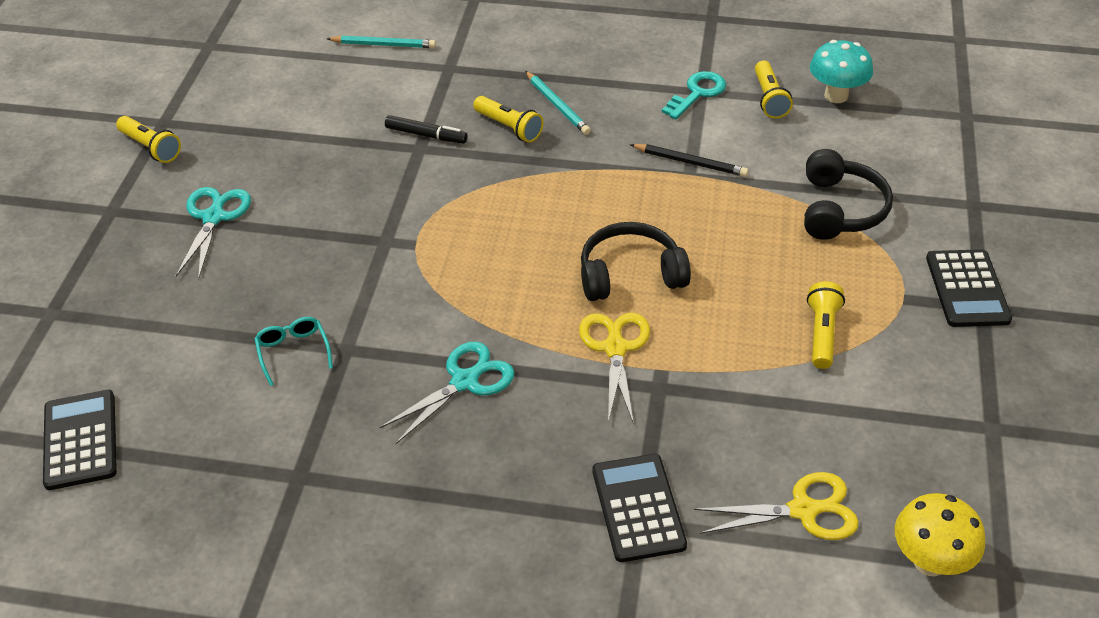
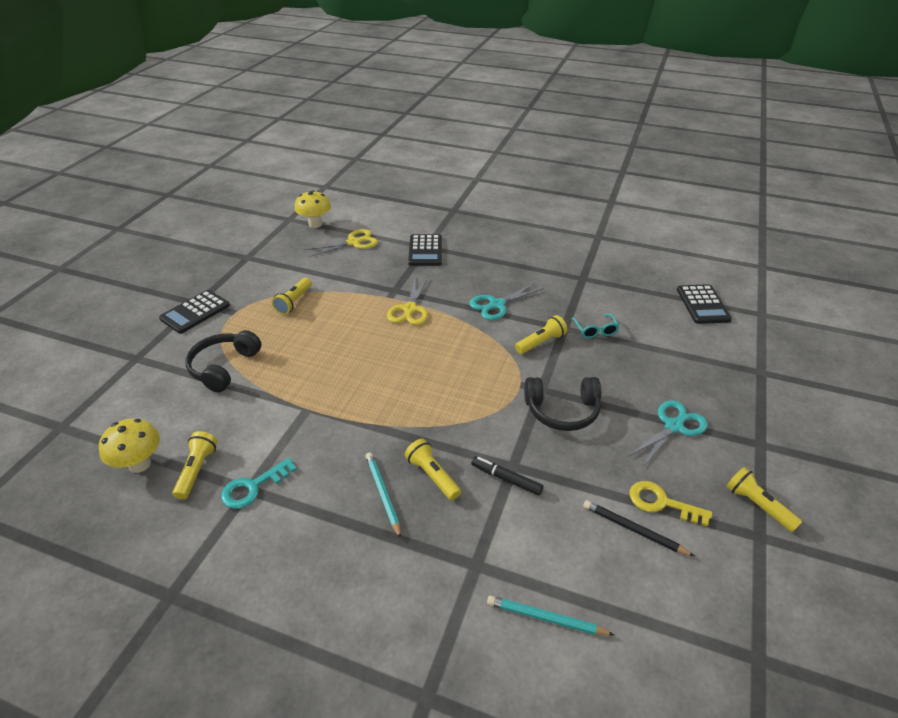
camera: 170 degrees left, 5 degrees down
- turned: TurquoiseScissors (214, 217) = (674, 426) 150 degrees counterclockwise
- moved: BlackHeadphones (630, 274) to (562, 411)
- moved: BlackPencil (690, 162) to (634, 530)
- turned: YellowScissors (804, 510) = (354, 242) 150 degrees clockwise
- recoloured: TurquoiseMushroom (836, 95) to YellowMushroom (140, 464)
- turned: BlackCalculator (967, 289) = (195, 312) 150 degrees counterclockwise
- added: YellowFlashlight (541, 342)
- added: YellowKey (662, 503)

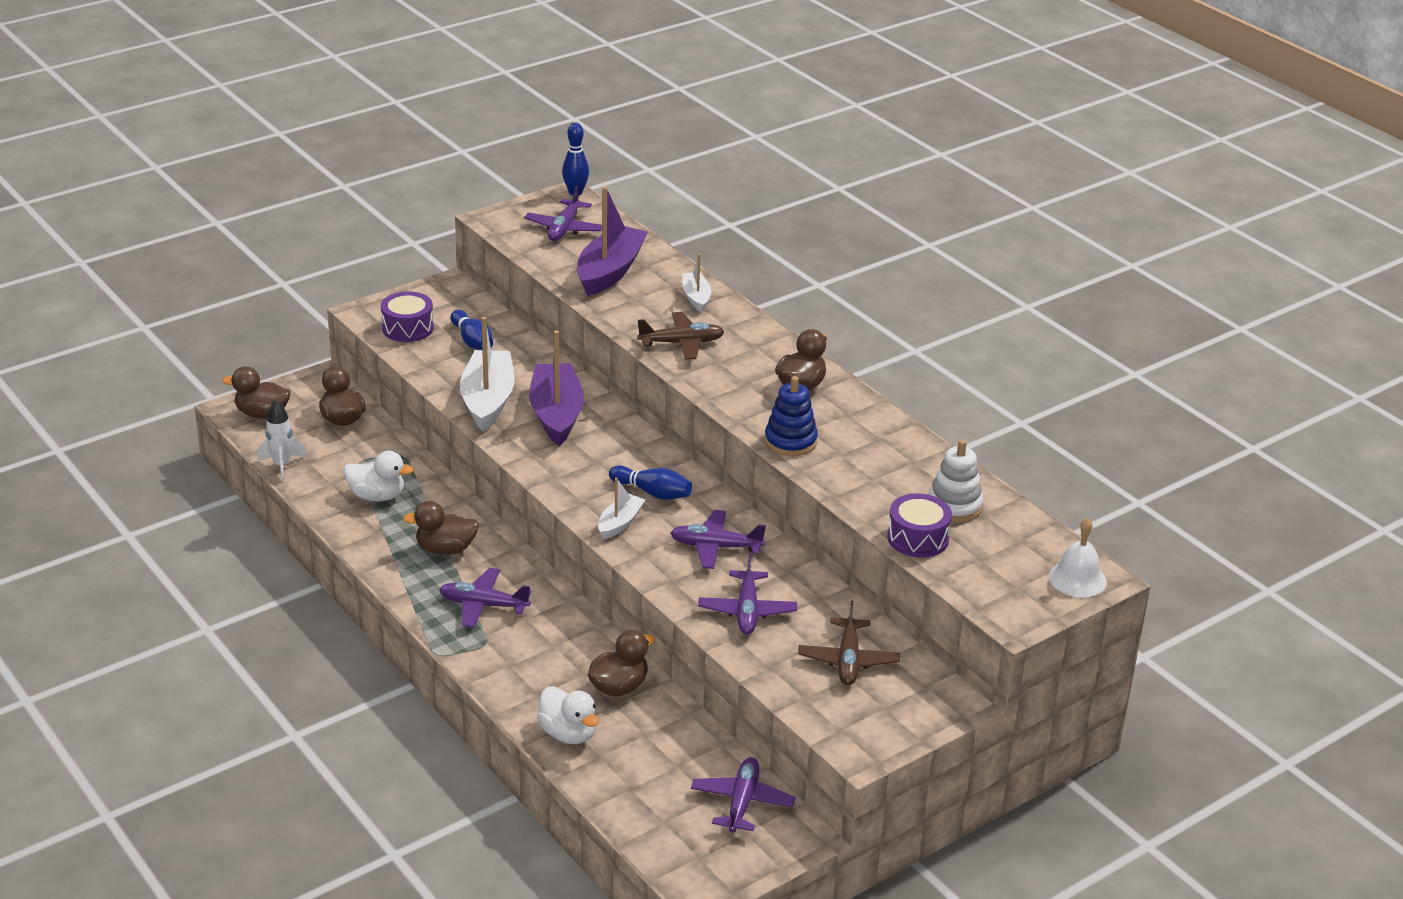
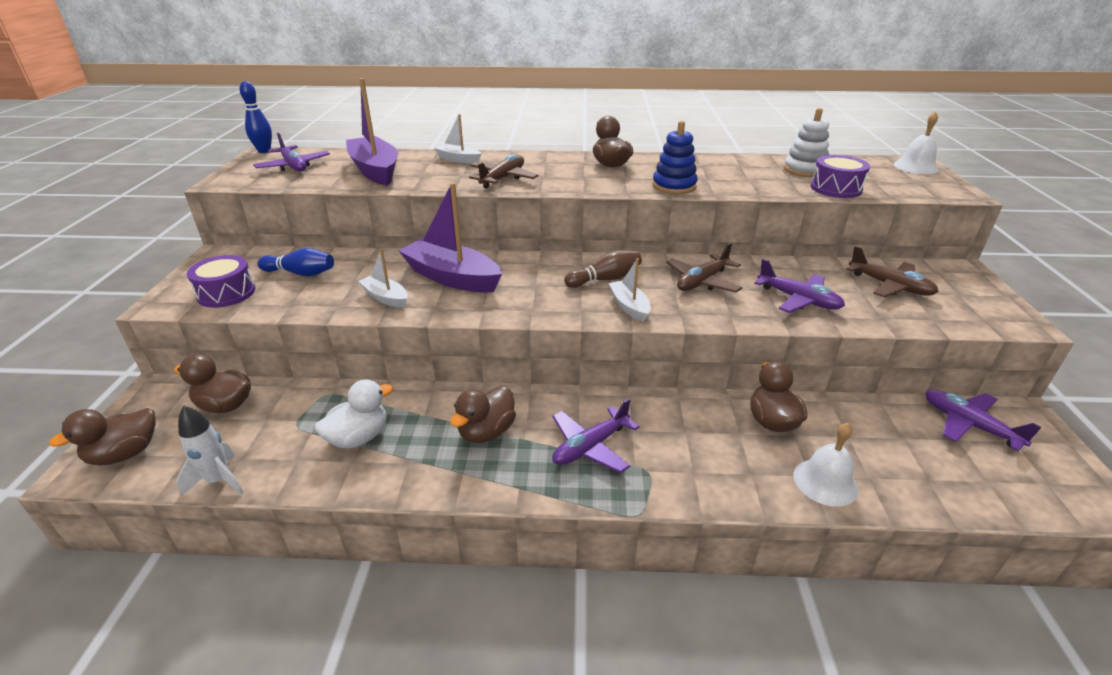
camera: 50 degrees left, 0 degrees up
- resized: WhiteBoat (488, 400) = (386, 298) x0.53
- replaced: WhiteDuck (568, 734) to WhiteBell (825, 482)
- recoloured: BlueBowlingPin (652, 492) to BrownBowlingPin (605, 279)
- recoloured: PurplePlane (715, 547) to BrownPlane (702, 281)

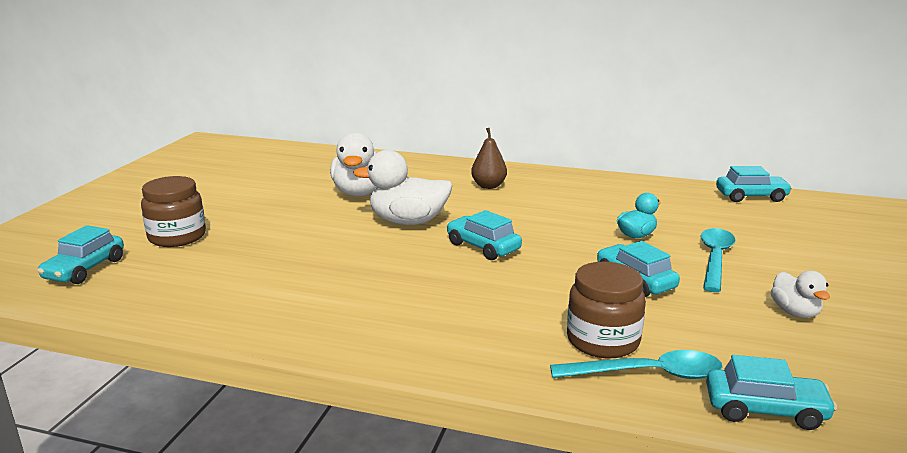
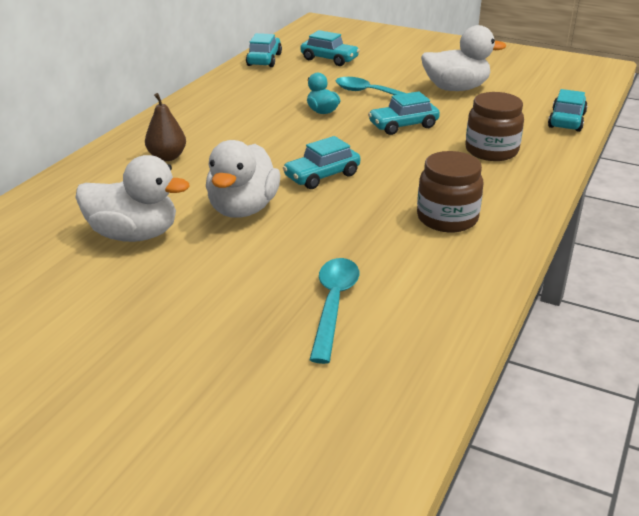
camera: 80 degrees left, 10 degrees up
- moved: TurquoiseCar (85, 269) to (329, 59)
- moved: BrownJar (177, 237) to (447, 218)
- moved: TurquoiseSpoon (647, 374) to (333, 305)
- resized: WhiteDuck (795, 312) = (456, 89) x1.81

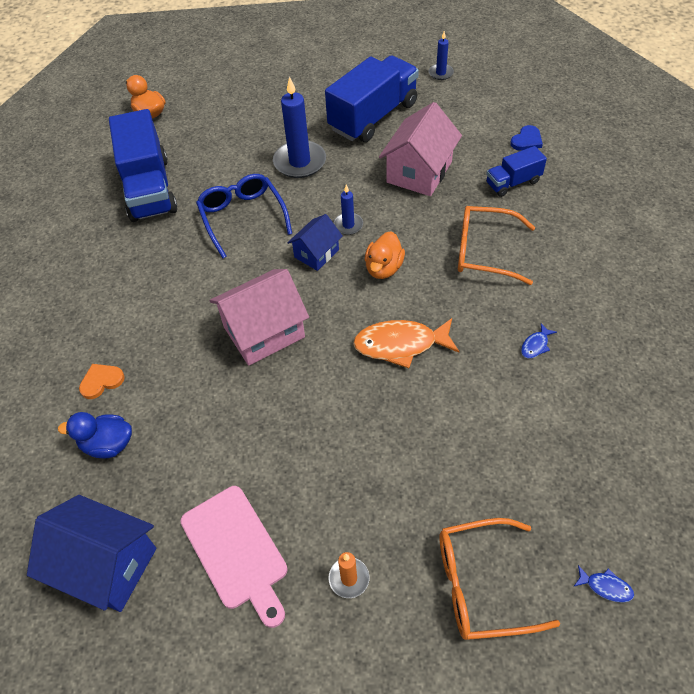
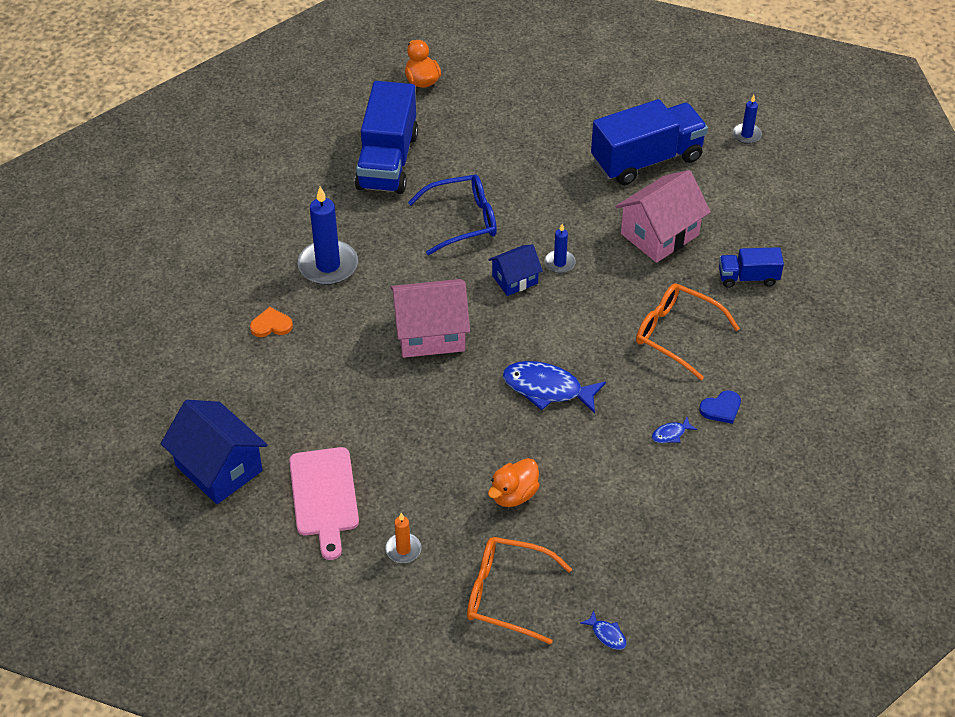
camera: 20 degrees right, 5 degrees down
- removed: BlueDuck (108, 444)
- turned: BlueGlasses (242, 217) = (462, 220) 75 degrees clockwise
- moved: BlueCandle (300, 162) to (328, 265)
- recoloured: OrangeFish (400, 345) to BlueFish (547, 389)
- moved: OrangeDuck (383, 268) to (513, 494)
- moved: BlueHeart (526, 140) to (721, 408)

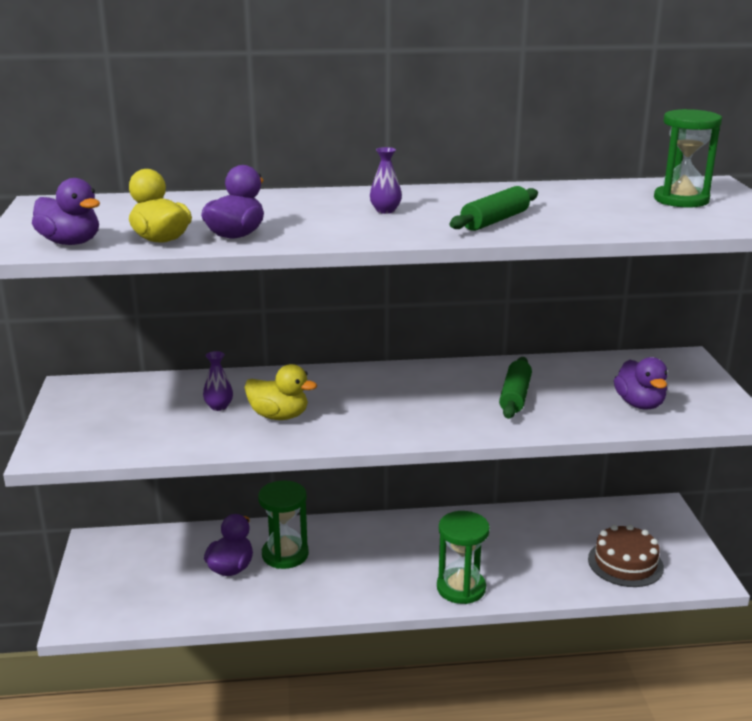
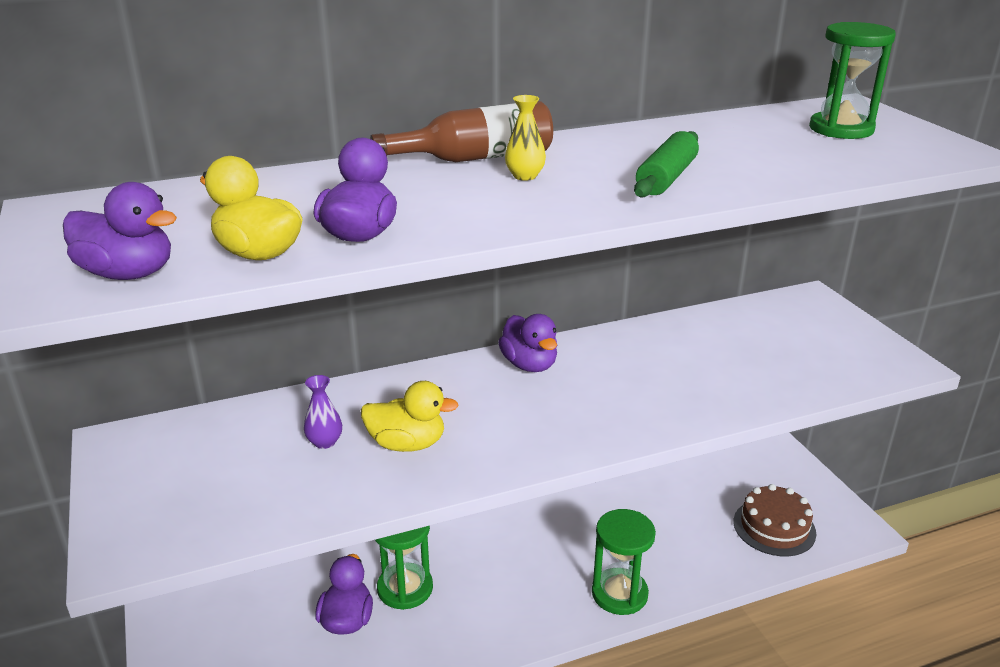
camera: 15 degrees left, 5 degrees up
- recoloured: PurpleVase (385, 211) to YellowVase (525, 176)
- removed: GreenRollingPin (515, 396)
- moved: PurpleDuck (639, 404) to (529, 365)
- added: BrownBottle (475, 158)

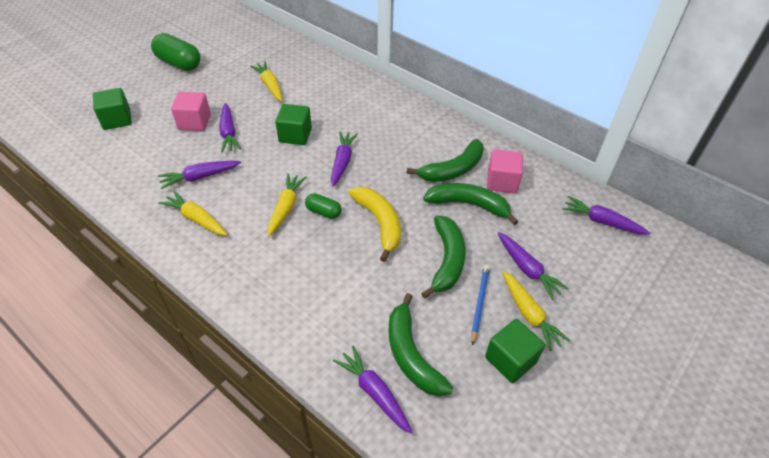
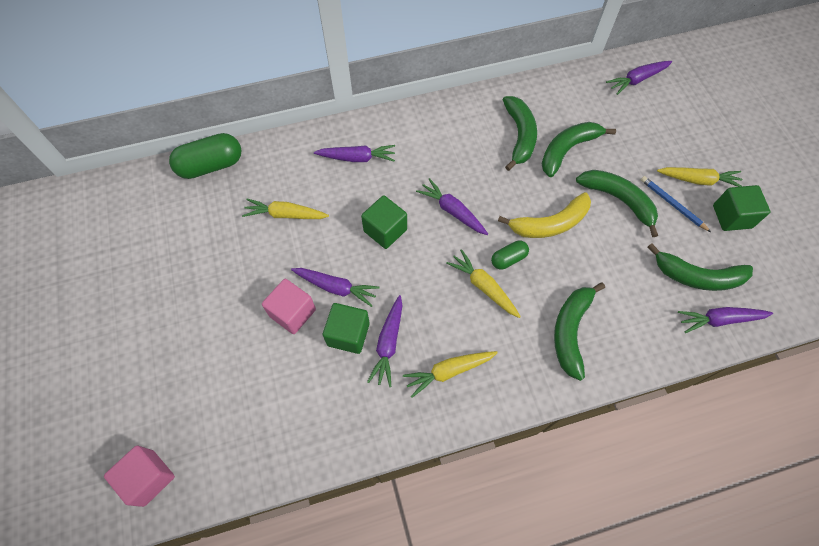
camera: 55 degrees left, 15 degrees up
- moved: GreenCube (117, 120) to (348, 334)
- moved: GreenCapsule (179, 63) to (211, 166)
- turned: YellowBanana (380, 223) = (549, 224) 150 degrees clockwise
- moved: PinkCube (502, 182) to (149, 478)
- moved: PurpleCarrot (527, 269) to (357, 158)
- added: GreenBanana (571, 331)

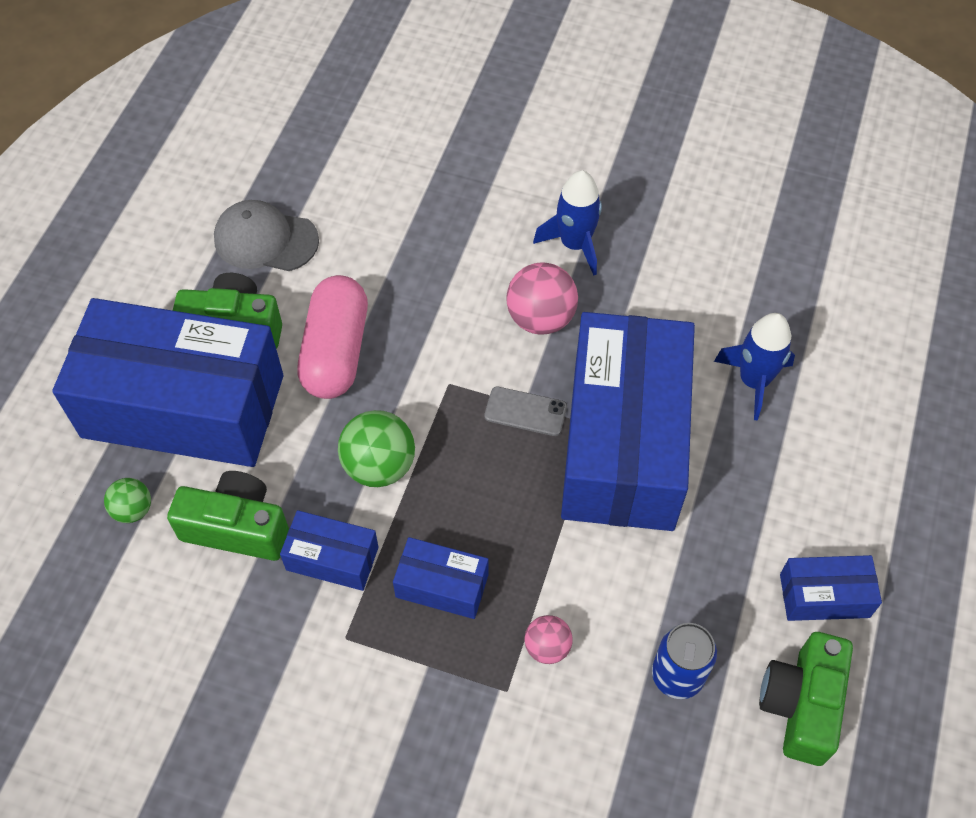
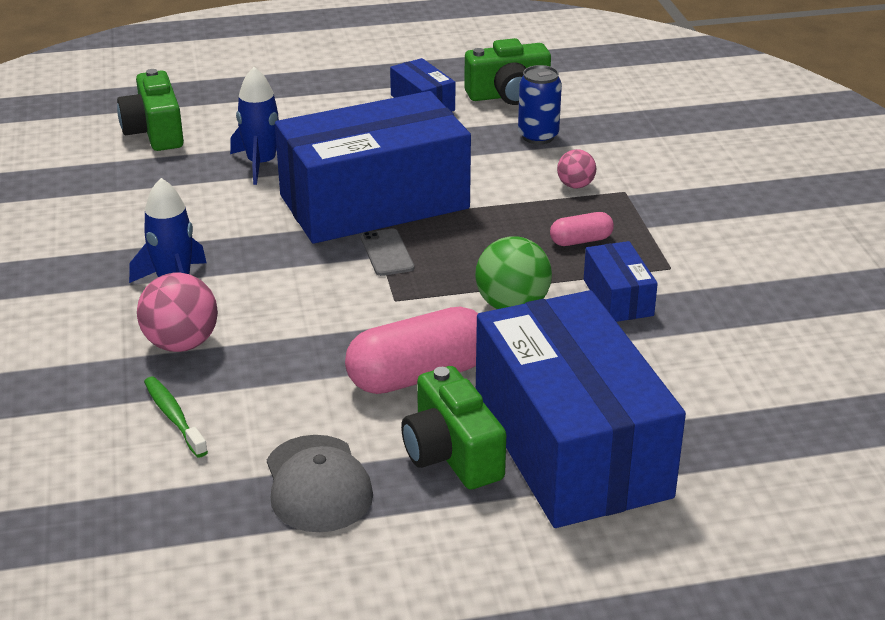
camera: 120 degrees left, 25 degrees down
- removed: GreenBall (133, 510)
- moved: GreenCamera (237, 527) to (155, 132)
- replaced: BlueBox (442, 585) to PinkCapsule (581, 241)
- moved: PinkBall (540, 318) to (181, 344)
- added: GreenToothbrush (174, 417)

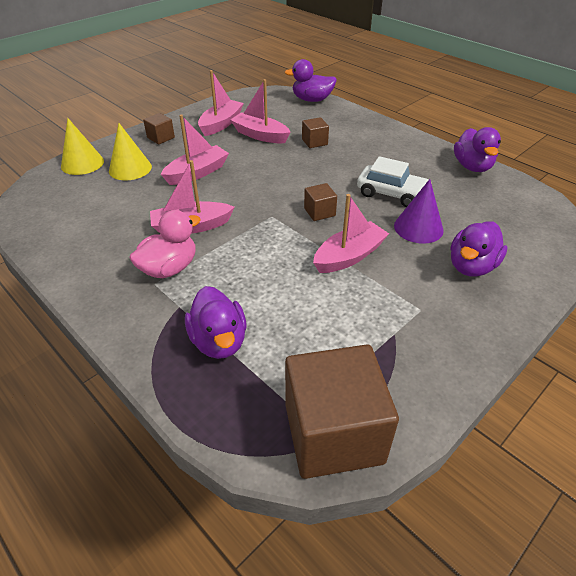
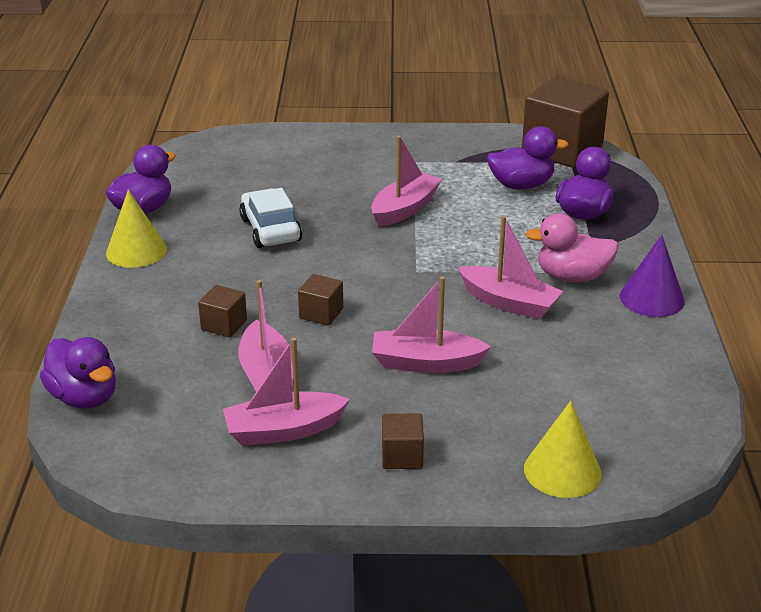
camera: 135 degrees left, 10 degrees down
- moved: YellowCone (130, 168) to (136, 251)
- moved: BrownCube (319, 212) to (321, 313)
- turned: PinkBoat (349, 256) = (404, 209) 120 degrees clockwise
- moved: PurpleCone (418, 228) to (652, 298)
- moved: PurpleDuck (471, 266) to (521, 185)

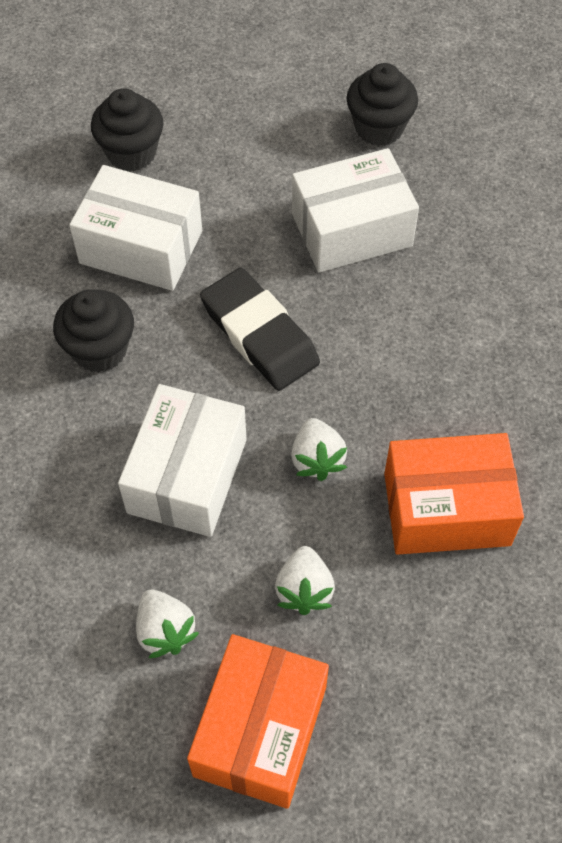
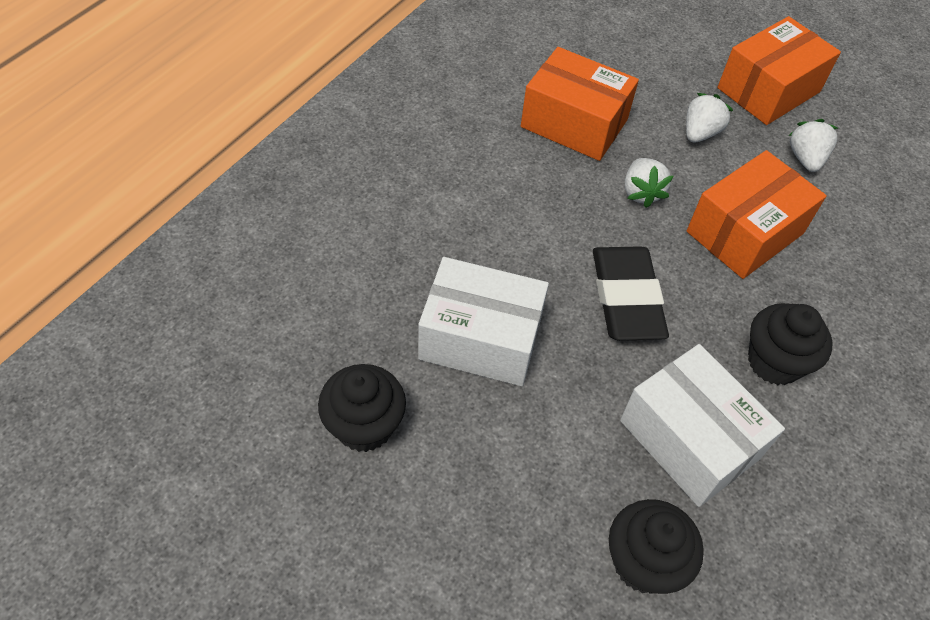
camera: 150 degrees left, 5 degrees down
- recoloured: WhiteBox (187, 475) to OrangeBox (745, 232)
- turned: WhiteStrawberry (317, 459) = (641, 193) 150 degrees clockwise

